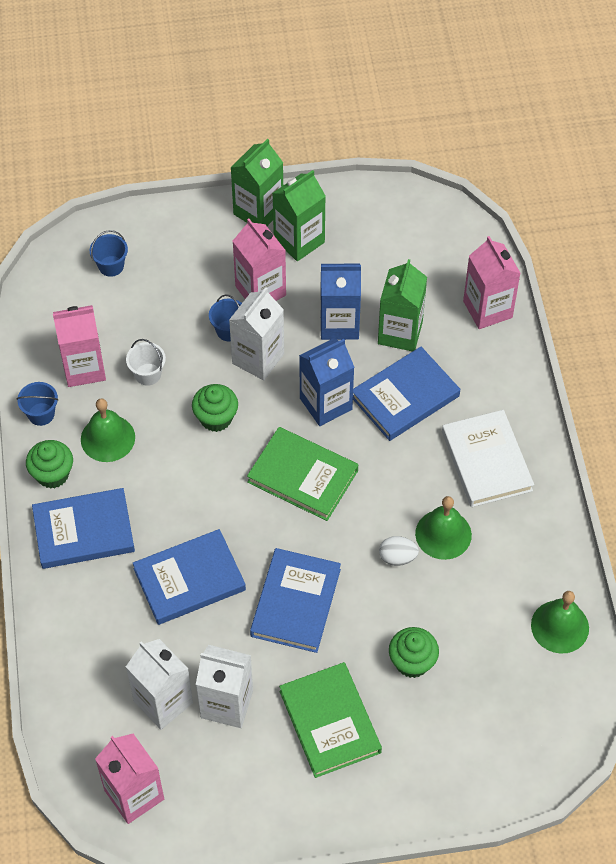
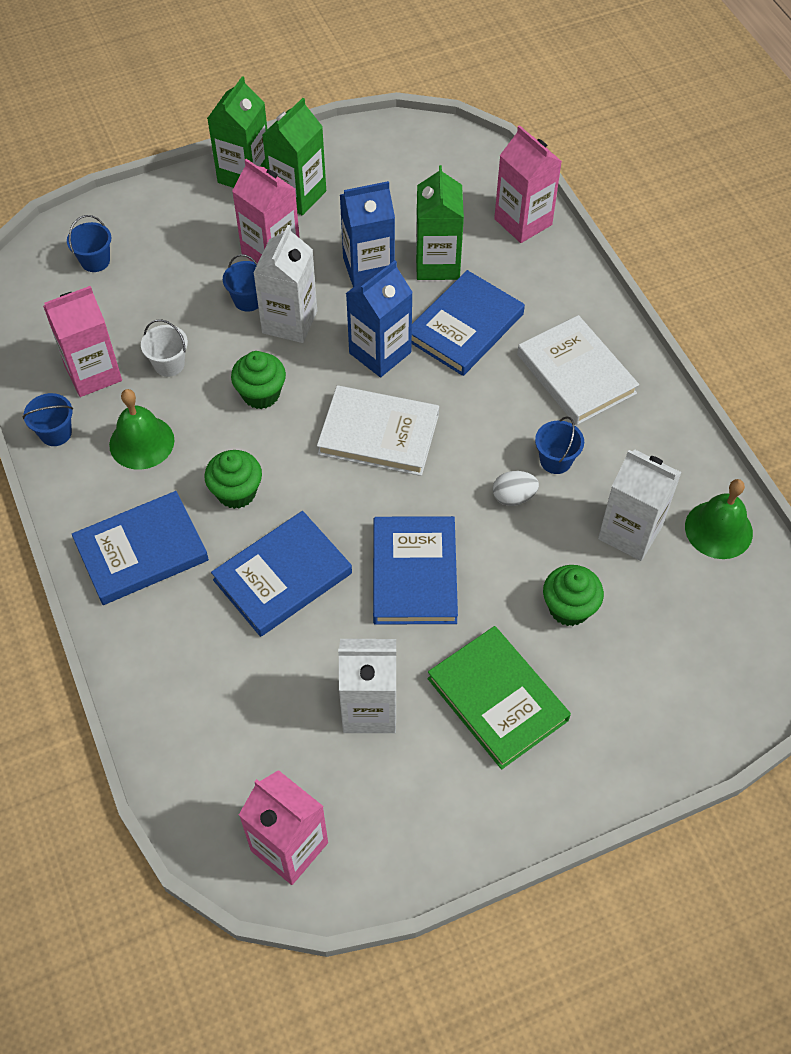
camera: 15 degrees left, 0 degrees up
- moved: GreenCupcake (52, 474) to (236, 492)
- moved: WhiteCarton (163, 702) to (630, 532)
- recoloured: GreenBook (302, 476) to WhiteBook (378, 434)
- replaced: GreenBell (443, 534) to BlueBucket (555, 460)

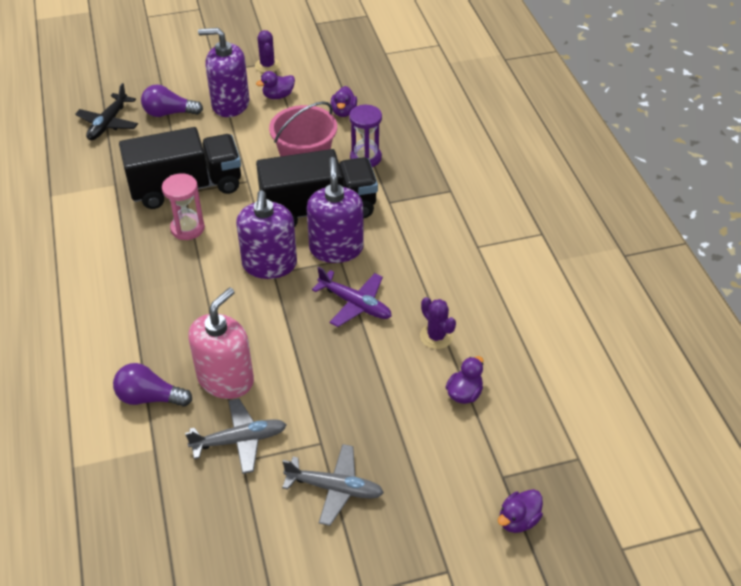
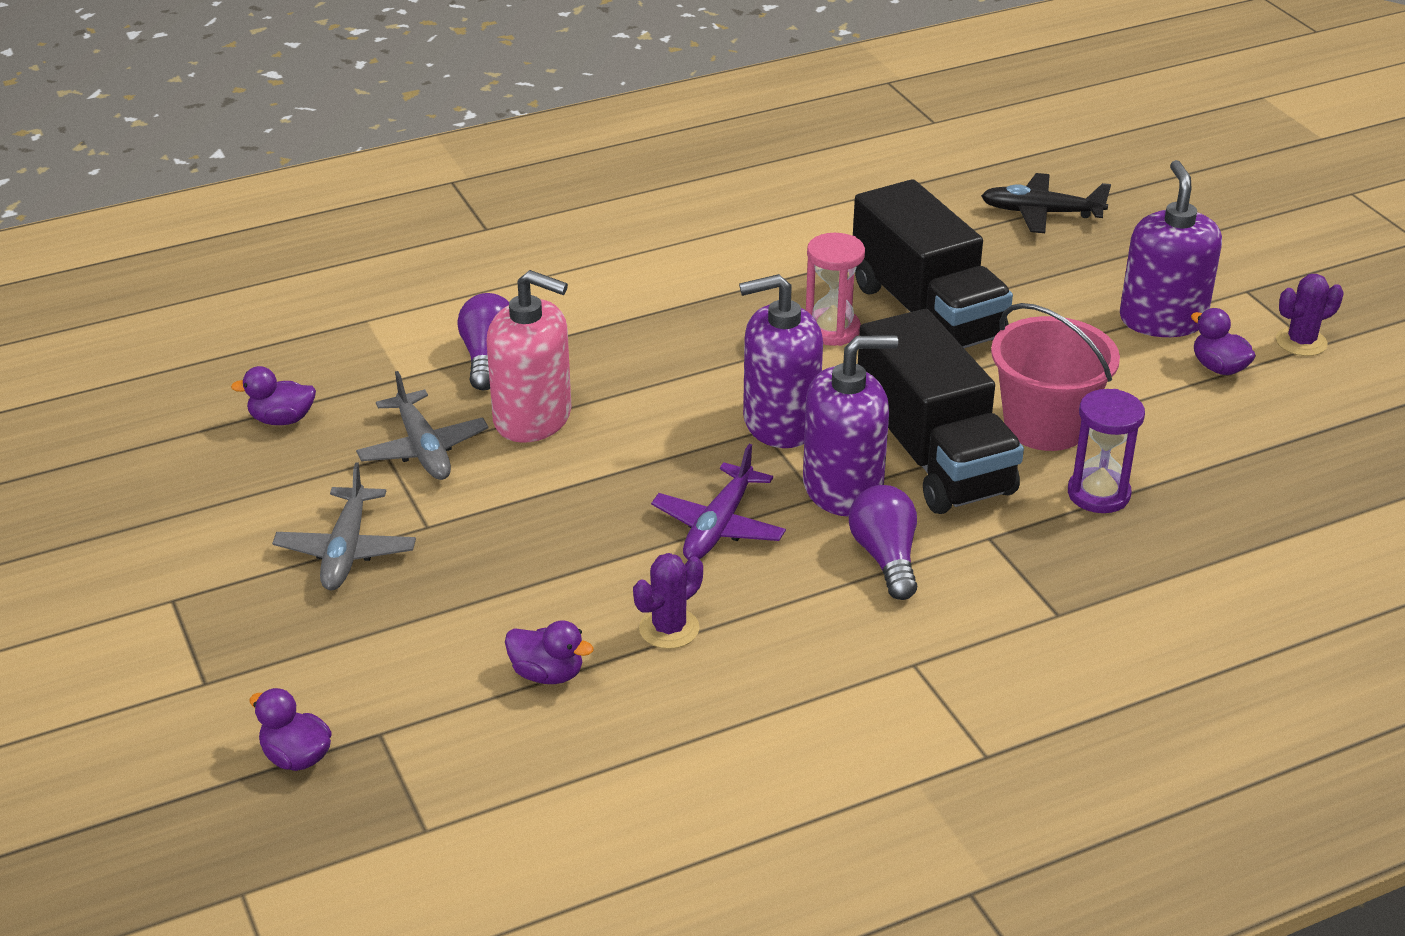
camera: 80 degrees right, 10 degrees down
- moved: PurpleLightBulb (169, 113) to (886, 558)
- moved: PurpleDuck (343, 112) to (282, 419)

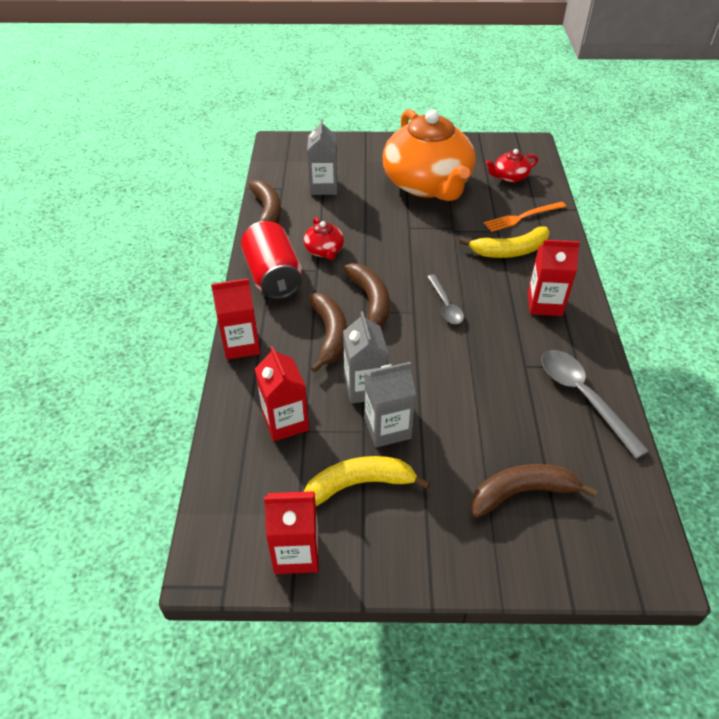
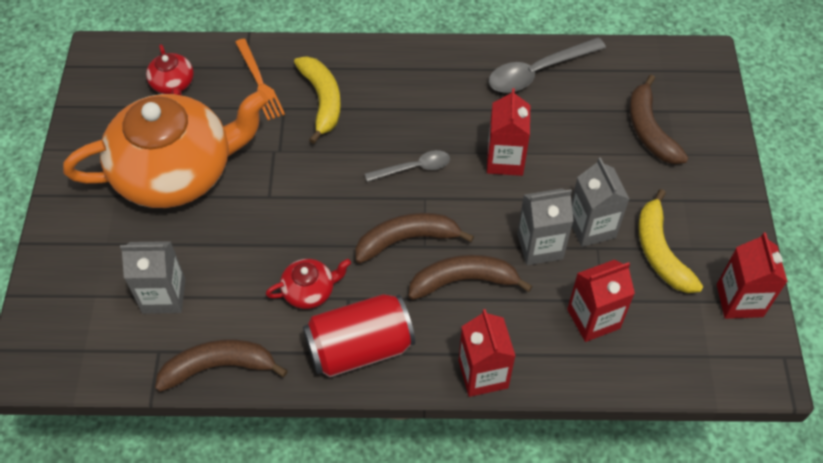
camera: 90 degrees left, 10 degrees up
- moved: RedCarton (544, 304) to (505, 160)

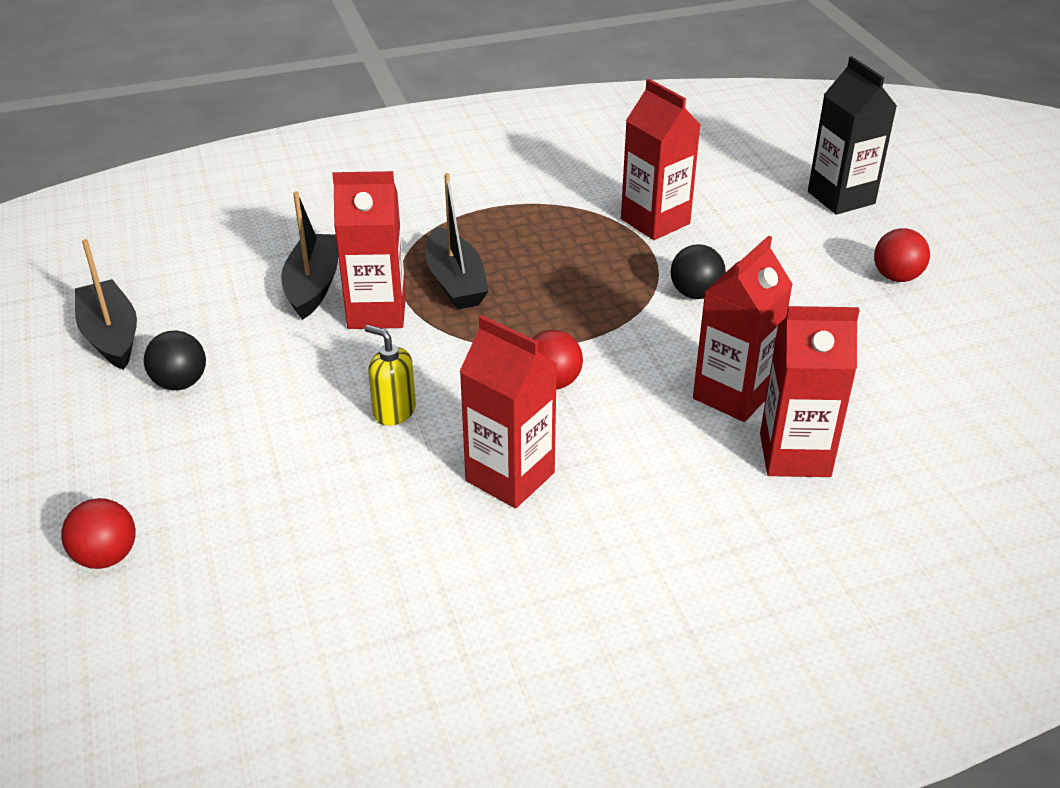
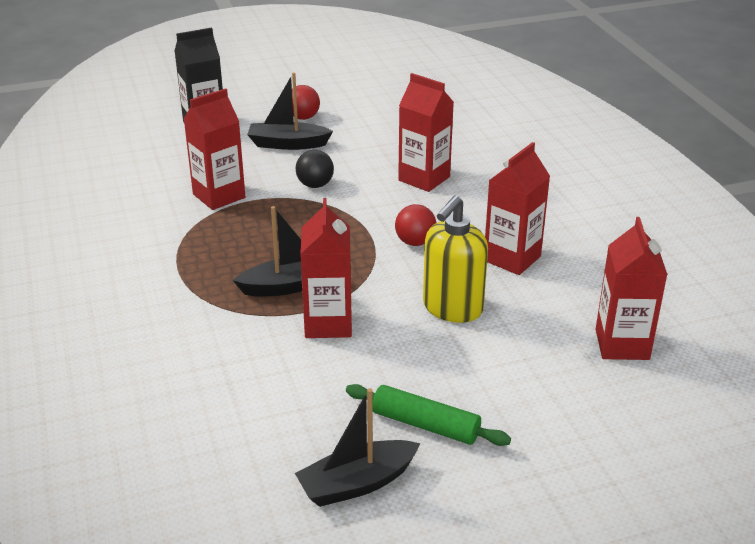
camera: 90 degrees left, 5 degrees down
- removed: RedBall (106, 557)
- replaced: BlackBall (180, 383) to GreenRollingPin (425, 425)
- moved: BlackBoat (313, 286) to (288, 144)
- resized: YellowSoapDispenser (394, 411) = (452, 308) x1.77
- moved: RedCarton (794, 455) to (622, 344)

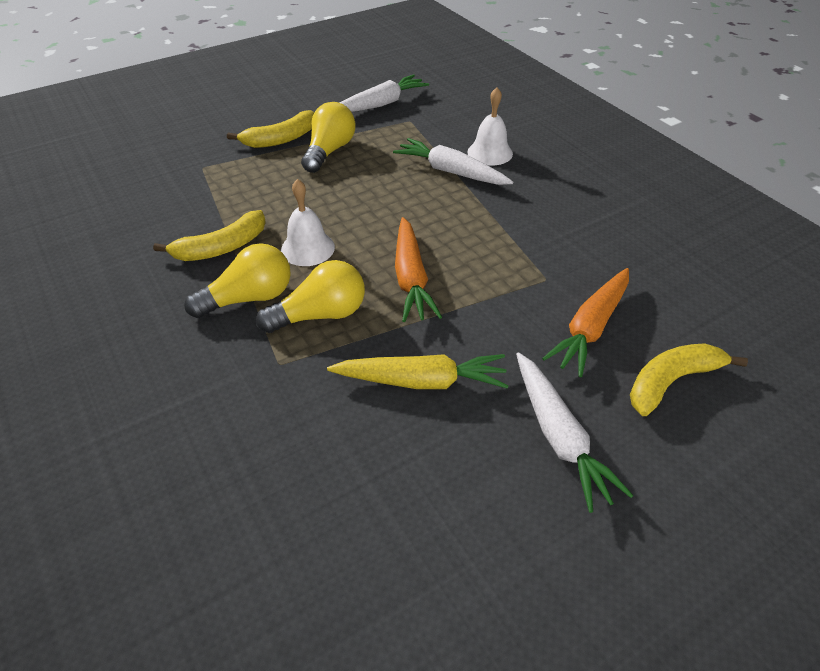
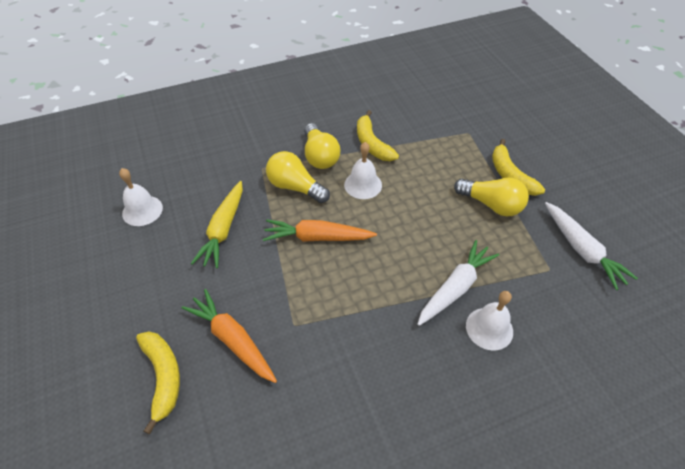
camera: 100 degrees right, 5 degrees up
- turned: YellowLightBulb (320, 315) = (295, 187) 135 degrees clockwise
- removed: WhiteCarrot (559, 436)
- added: WhiteBell (142, 210)

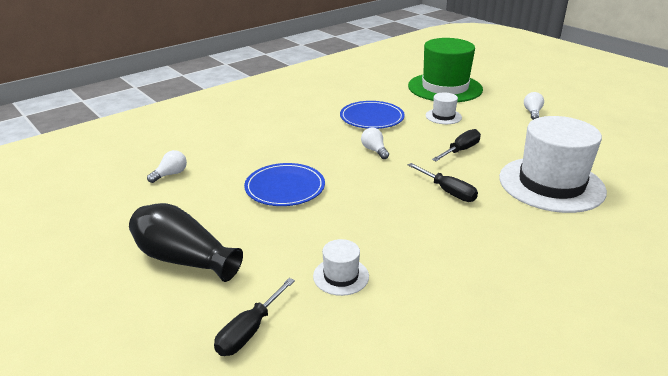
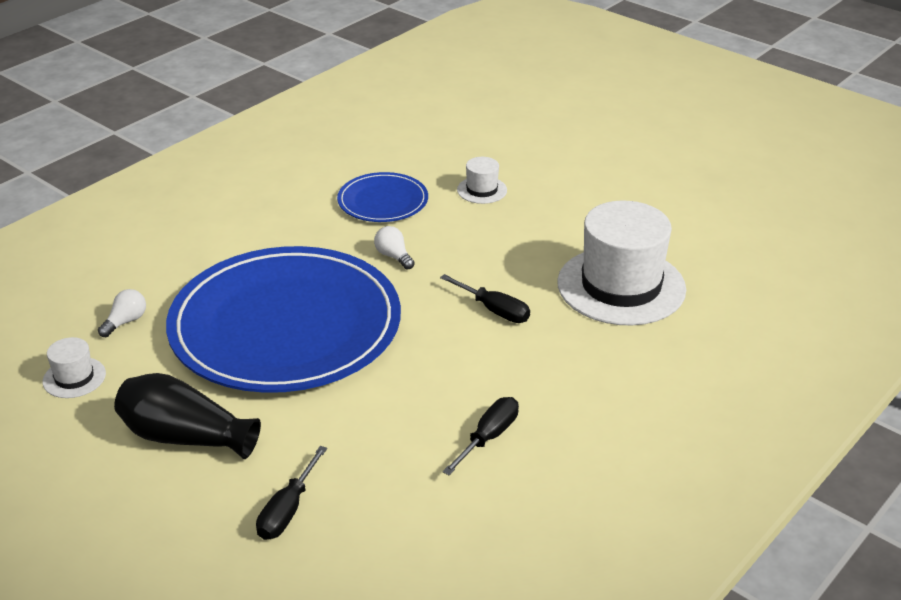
camera: 10 degrees left, 5 degrees up
- resized: BluePlate (285, 187) = (285, 326) x2.22
- moved: WhiteHat (341, 276) to (74, 377)
- removed: GreenHat (445, 88)
- moved: BlackScrewdriver (460, 150) to (488, 437)
- removed: WhiteLightBulb (532, 112)

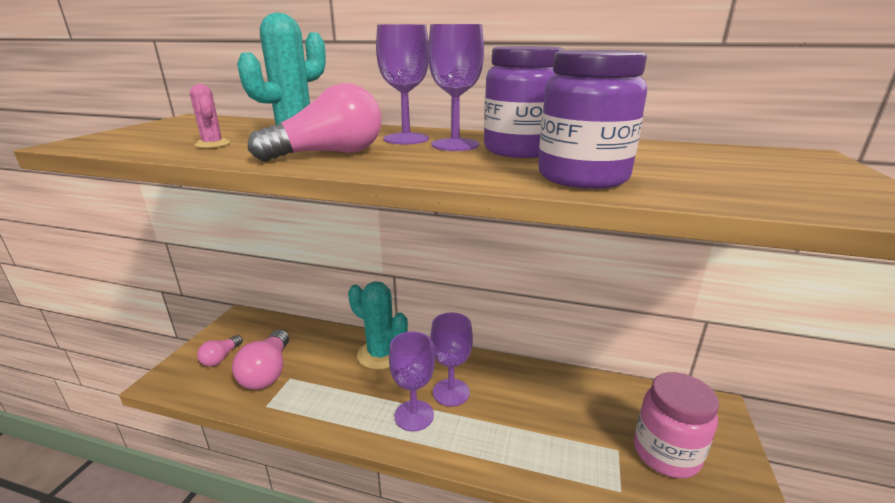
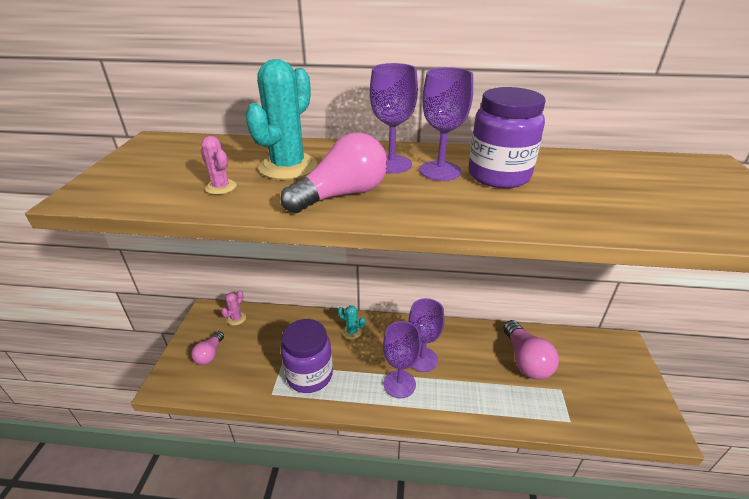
camera: 10 degrees left, 10 degrees up
- moved: PinkLightBulb (267, 372) to (525, 360)
- resized: TurquoiseCactus (381, 354) = (352, 332) x0.49
- moved: PurpleJar (582, 177) to (309, 375)
- removed: PinkJar (666, 453)
- added: PinkCactus (236, 318)

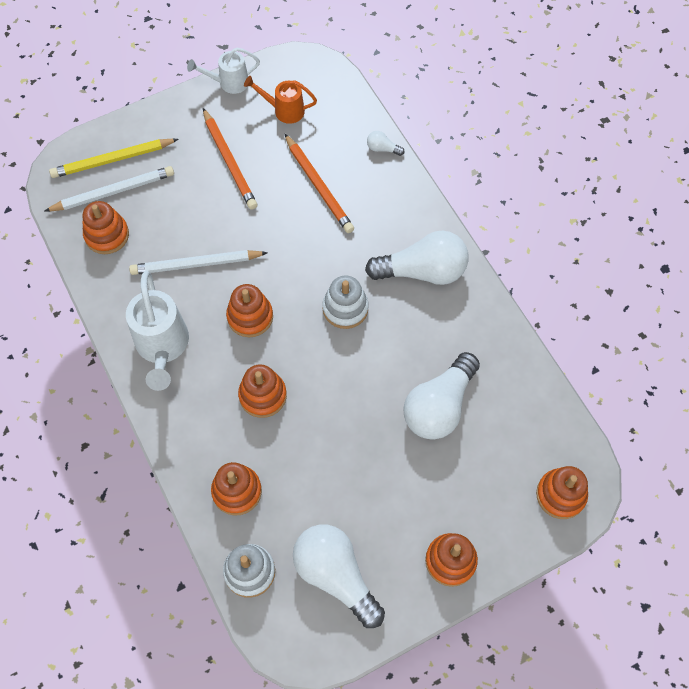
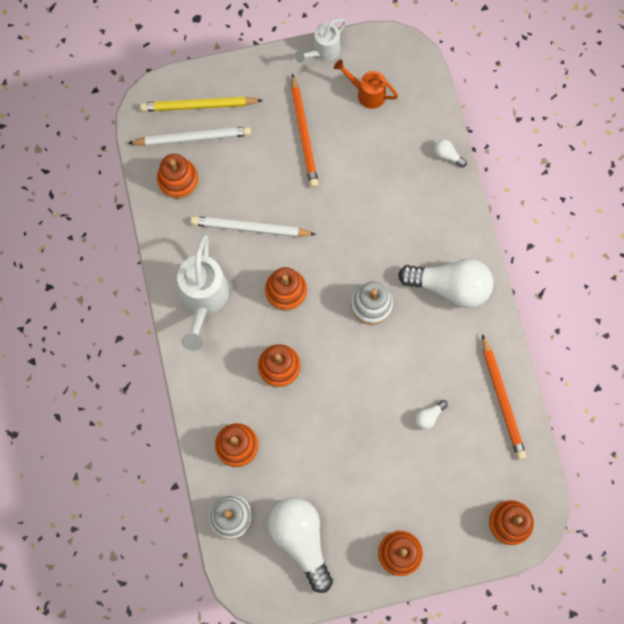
camera: 15 degrees right, 10 degrees up
- turned: WhiteWateringCan (229, 83) = (323, 51) 45 degrees counterclockwise
- moved: OrangePencil (318, 186) to (502, 399)
- resized: WhiteLightBulb (439, 406) = (429, 416) x0.41

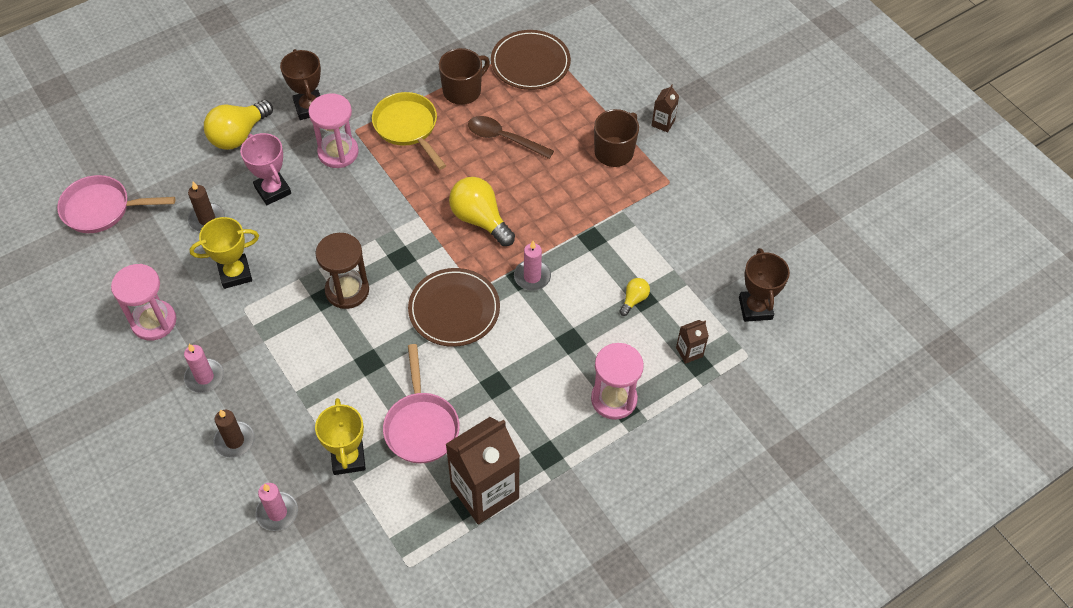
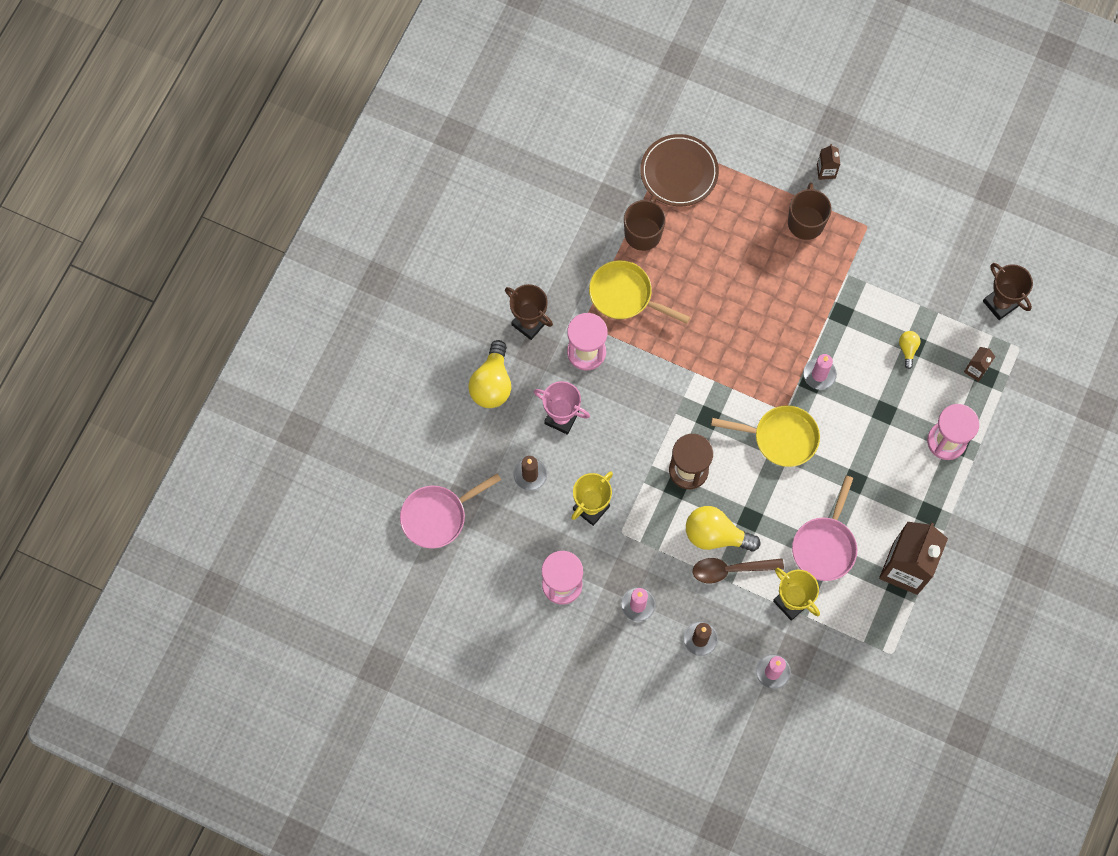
camera: 30 degrees left, 15 degrees up
- turned: PinkPan (421, 426) = (825, 546) 60 degrees clockwise
- replaced: BrownPlate (454, 309) to YellowPan (780, 438)
- moved: YellowLightBulb (480, 219) to (715, 535)
- moved: BrownSpoon (504, 138) to (731, 570)

